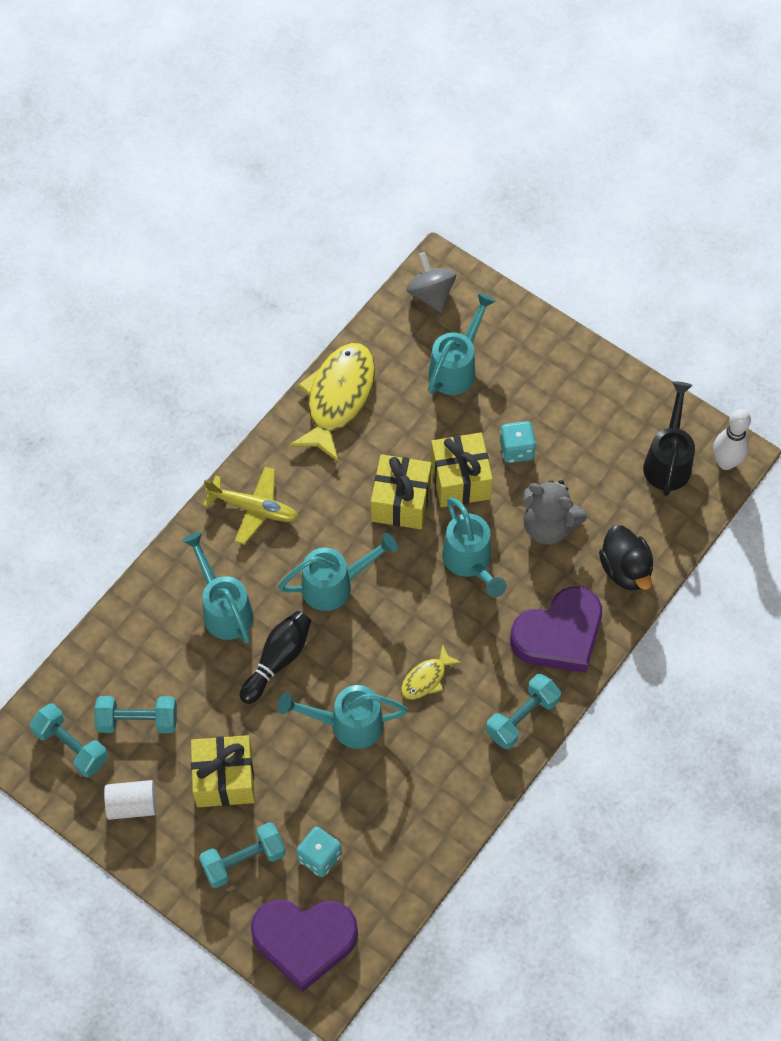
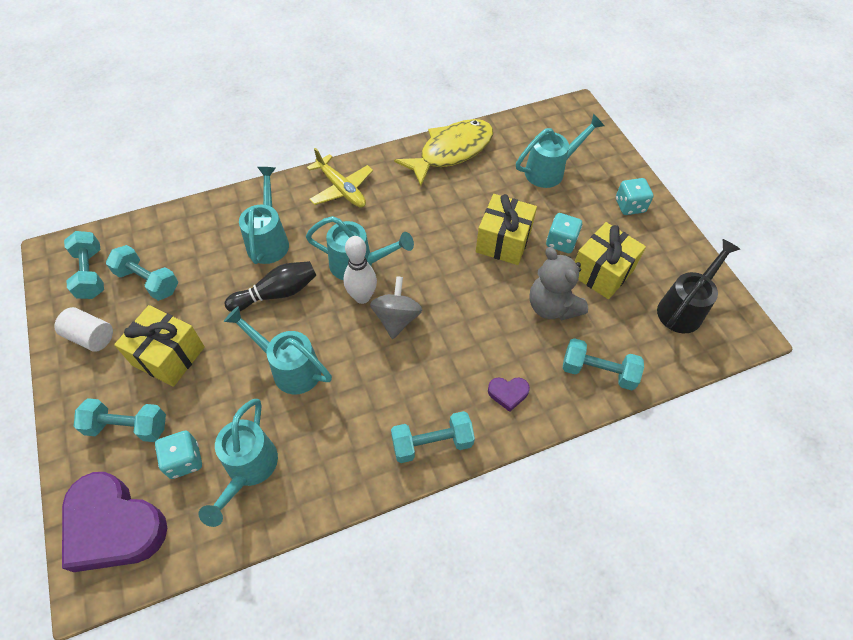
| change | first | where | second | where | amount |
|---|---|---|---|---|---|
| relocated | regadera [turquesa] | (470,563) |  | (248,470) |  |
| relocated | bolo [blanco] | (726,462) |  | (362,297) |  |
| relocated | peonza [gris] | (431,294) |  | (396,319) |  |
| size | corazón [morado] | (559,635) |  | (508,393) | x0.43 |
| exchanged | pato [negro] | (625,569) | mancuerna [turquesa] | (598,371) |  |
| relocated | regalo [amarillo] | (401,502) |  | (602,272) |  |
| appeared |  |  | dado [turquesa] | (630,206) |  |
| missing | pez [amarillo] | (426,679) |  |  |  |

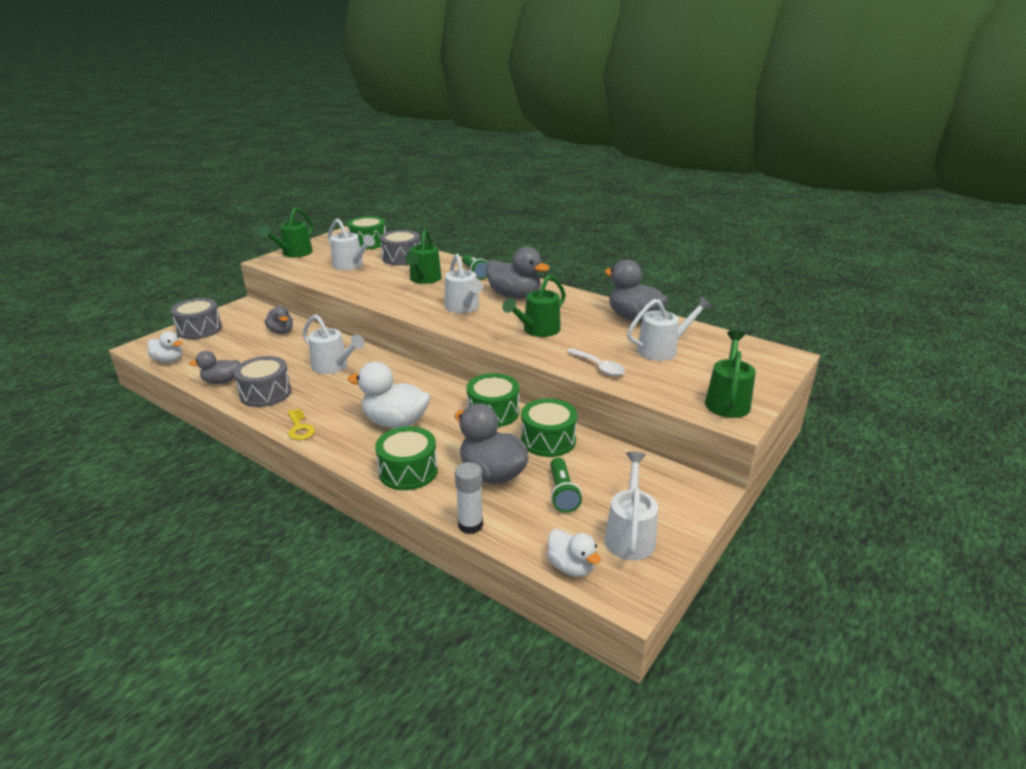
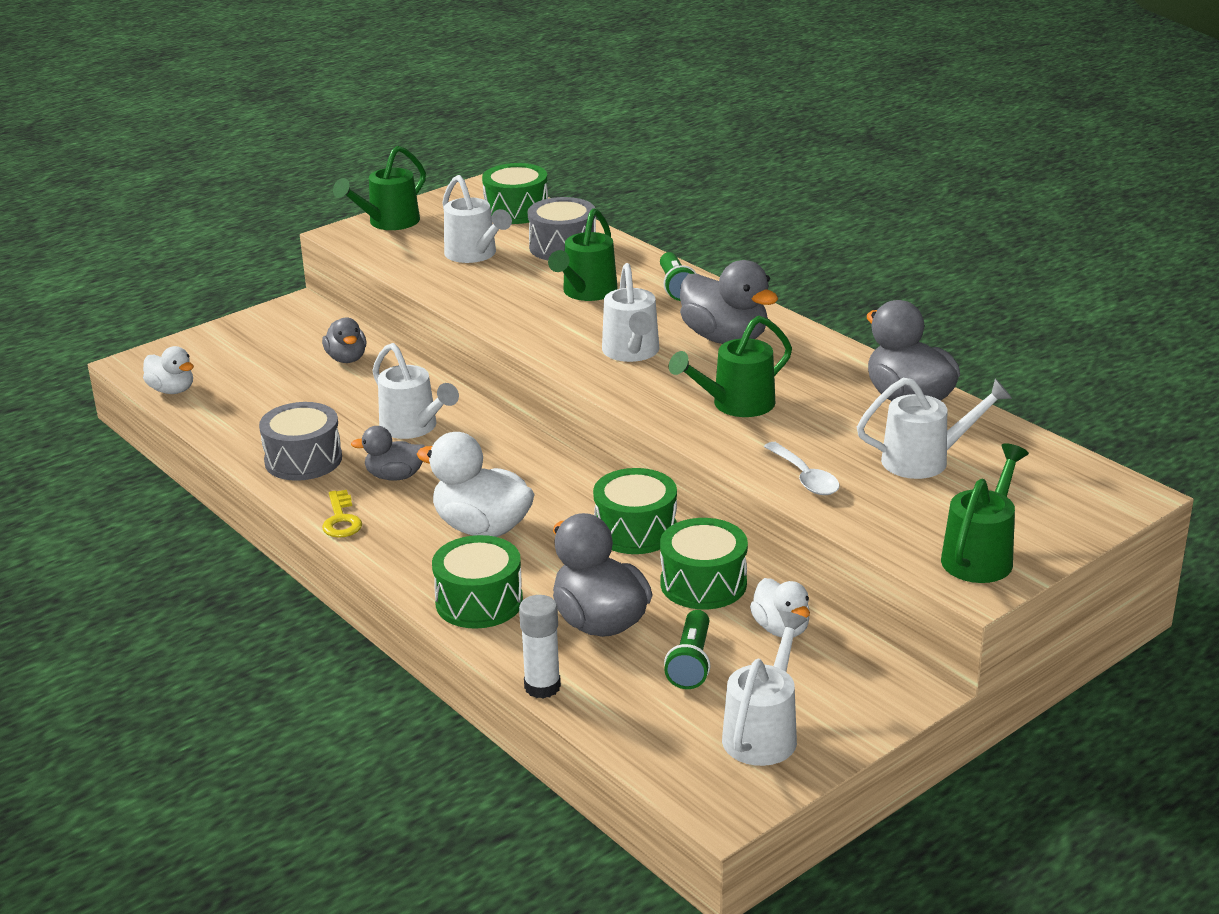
| change | first | where | second | where | amount |
|---|---|---|---|---|---|
| relocated | pato [gris] | (221,381) |  | (395,476) |  |
| relocated | pato [blanco] | (571,567) |  | (781,629) |  |
| missing | tambor [gris] | (199,329) |  |  |  |

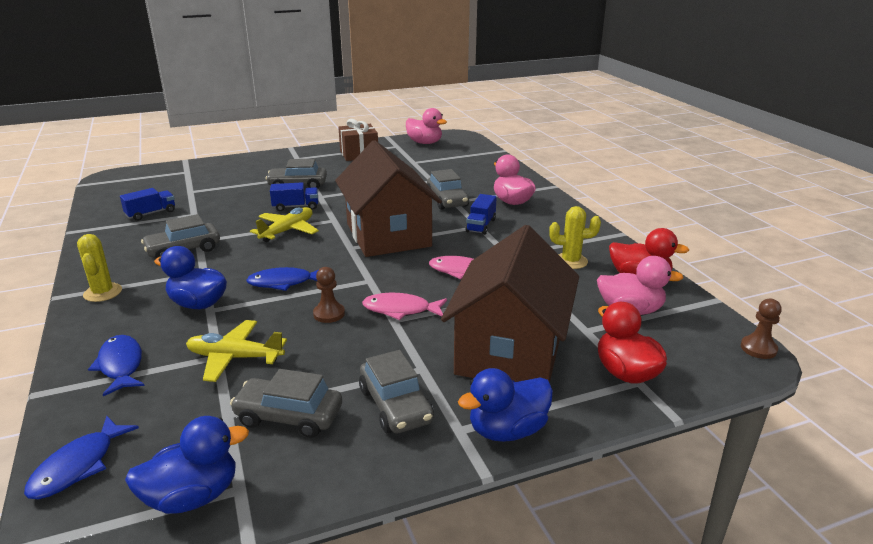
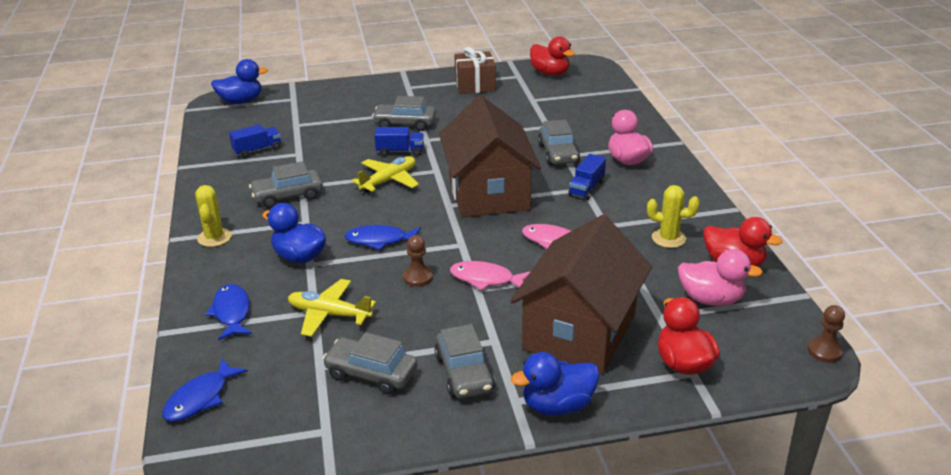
| change | first | where | second | where | amount |
|---|---|---|---|---|---|
| relocated | pato [azul] | (193,496) |  | (241,101) |  |
| colour | pato [rosa] | (424,143) | pato [rojo] | (550,73) |  |

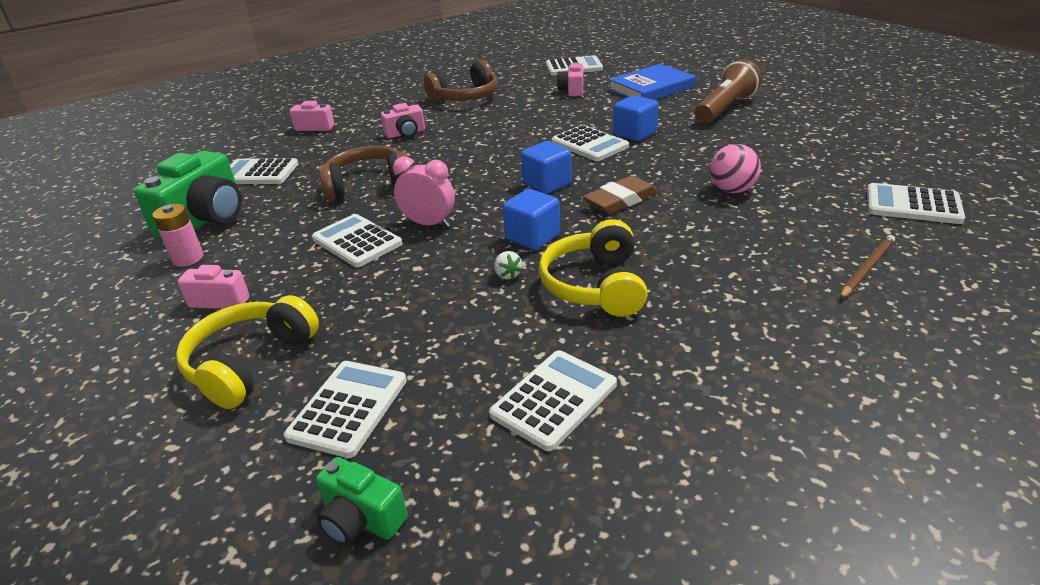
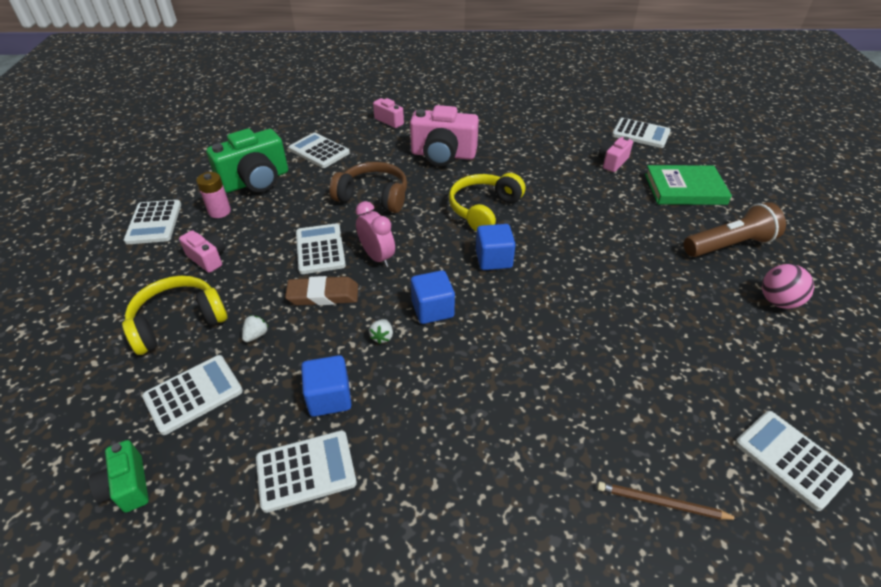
| change | first | where | second | where | amount |
|---|---|---|---|---|---|
| relocated | calculadora [blanco] | (589,144) |  | (154,222) |  |
| appeared |  |  | fresa [blanco] | (256,335) |  |
| relocated | goma de borrar [marrón] | (620,200) |  | (323,295) |  |
| relocated | cubo [azul] | (635,133) |  | (329,397) |  |
| size | cámara [rosa] | (406,133) |  | (443,155) | x1.89 |
| relocated | auriculares [amarillo] | (595,285) |  | (484,210) |  |
| spun | lápiz [marrón] | (867,268) |  | (662,503) | 150 degrees counterclockwise |
| colour | libro [azul] | (651,88) | libro [verde] | (684,189) |  |
| relocated | pelota [rosa] | (732,190) |  | (778,301) |  |
| missing | auriculares [marrón] | (465,97) |  |  |  |

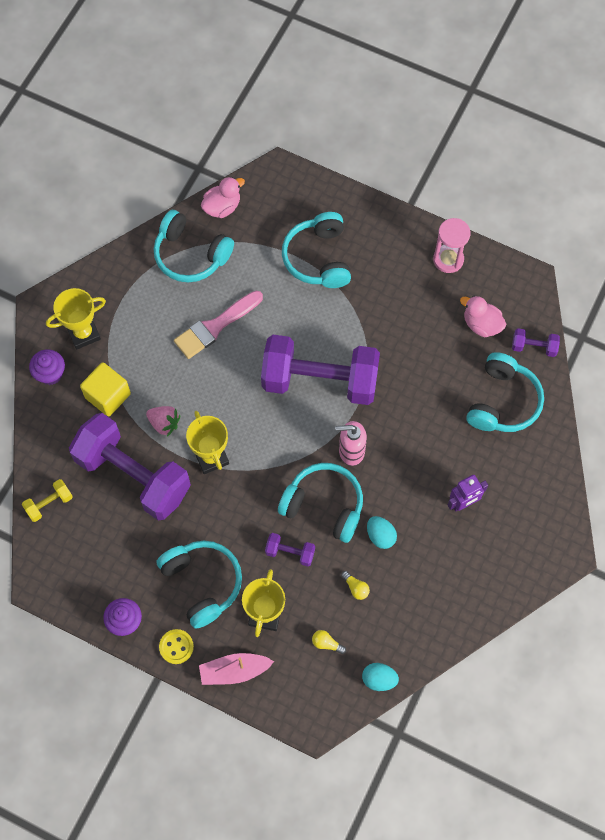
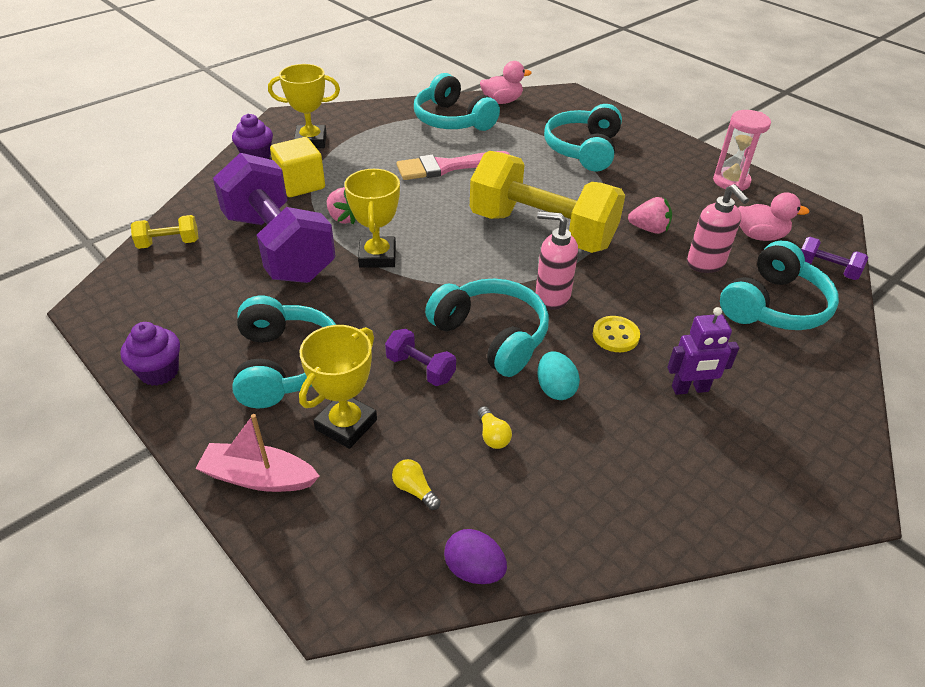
| change | first | where | second | where | amount |
|---|---|---|---|---|---|
| colour | huevo [turquesa] | (379,679) | huevo [morado] | (474,569) |  |
| colour | mancuerna [morado] | (320,380) | mancuerna [amarillo] | (542,230) |  |
| relocated | botón [amarillo] | (176,647) |  | (615,336) |  |
| appeared |  |  | fresa [rosa] | (649,229) |  |
| appeared |  |  | dispensador de jabón [rosa] | (706,264) |  |
| spun | pato [rosa] | (481,324) |  | (759,236) | 135 degrees clockwise |

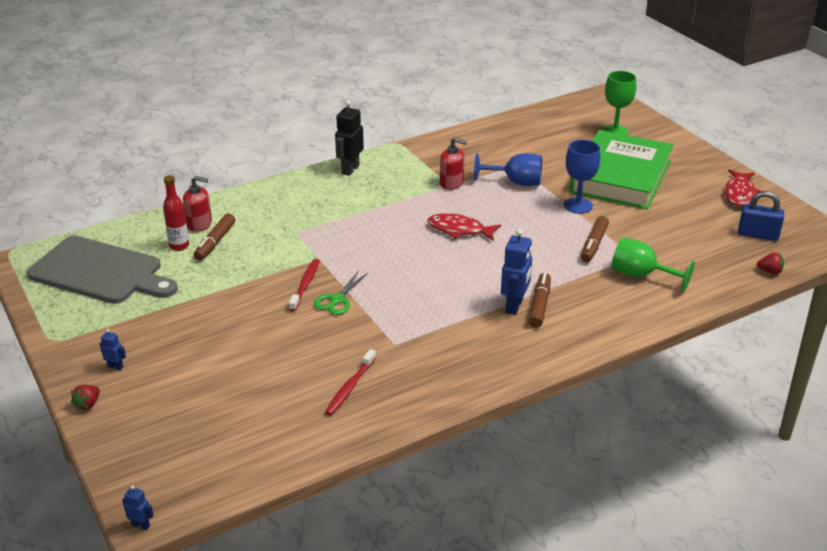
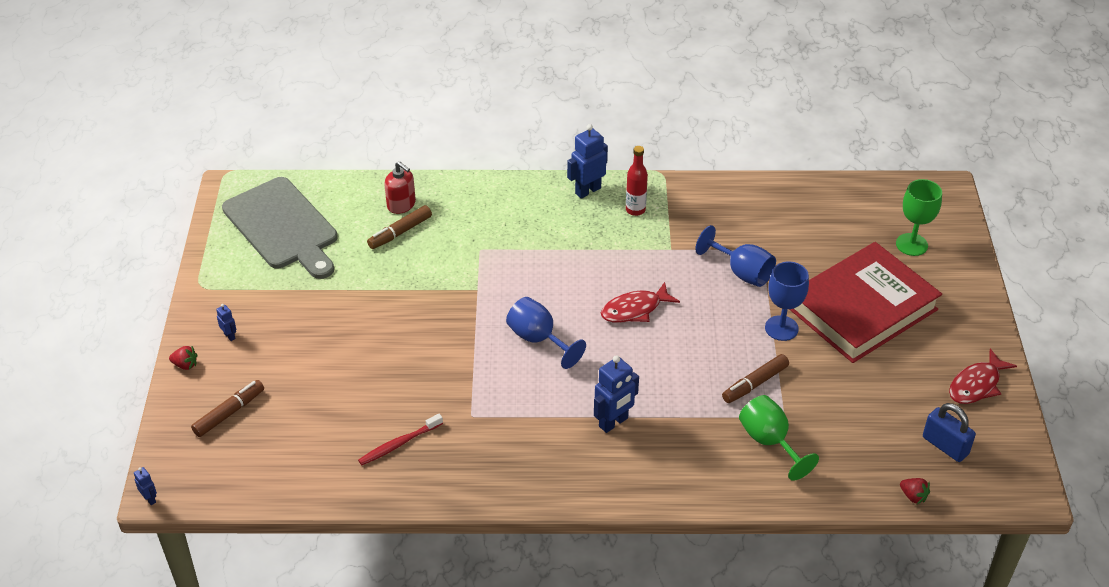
| change | first | where | second | where | amount |
|---|---|---|---|---|---|
| spun | fresa [rojo] | (88,404) |  | (185,365) | 135 degrees counterclockwise |
| relocated | rotulador [marrón] | (539,305) |  | (229,413) |  |
| appeared |  |  | copa [azul] | (538,339) |  |
| colour | robot [negro] | (350,169) | robot [azul] | (587,190) |  |
| spun | pez [rojo] | (459,230) |  | (634,309) | 75 degrees counterclockwise |
| relocated | botella [rojo] | (179,246) |  | (635,210) |  |
| colour | libro [verde] | (621,176) | libro [rojo] | (862,309) |  |
| missing | cepillo de dientes [rojo] | (305,285) |  |  |  |
| missing | tijeras [verde] | (337,300) |  |  |  |
| missing | dispensador de jabón [rojo] | (452,183) |  |  |  |

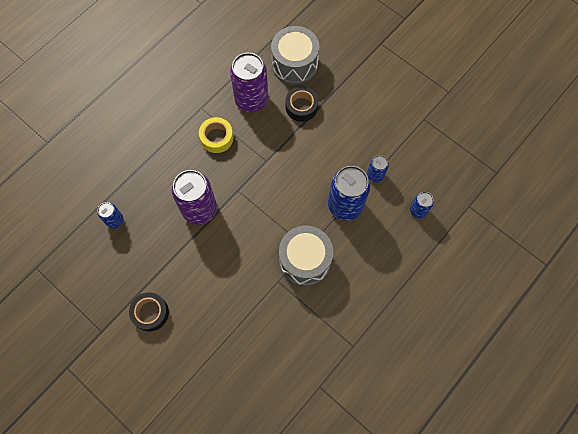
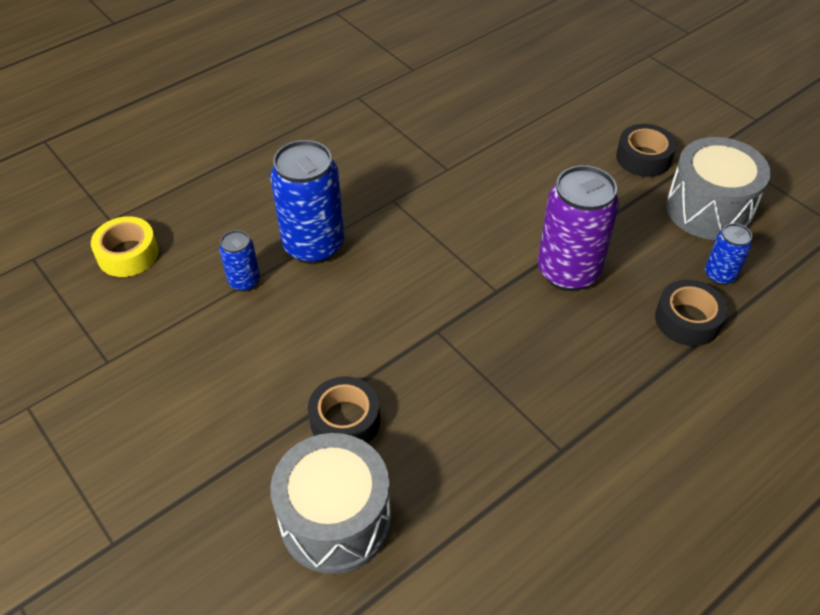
| change | first | where | second | where | amount |
|---|---|---|---|---|---|
| relocated | cinta adhesiva [amarillo] | (217,138) |  | (128,254) |  |
| appeared |  |  | cinta adhesiva [negro] | (687,320) |  |
| relocated | tambor [gris] | (305,261) |  | (708,209) |  |
| missing | lata [morado] | (251,100) |  |  |  |
| missing | lata [azul] | (418,210) |  |  |  |

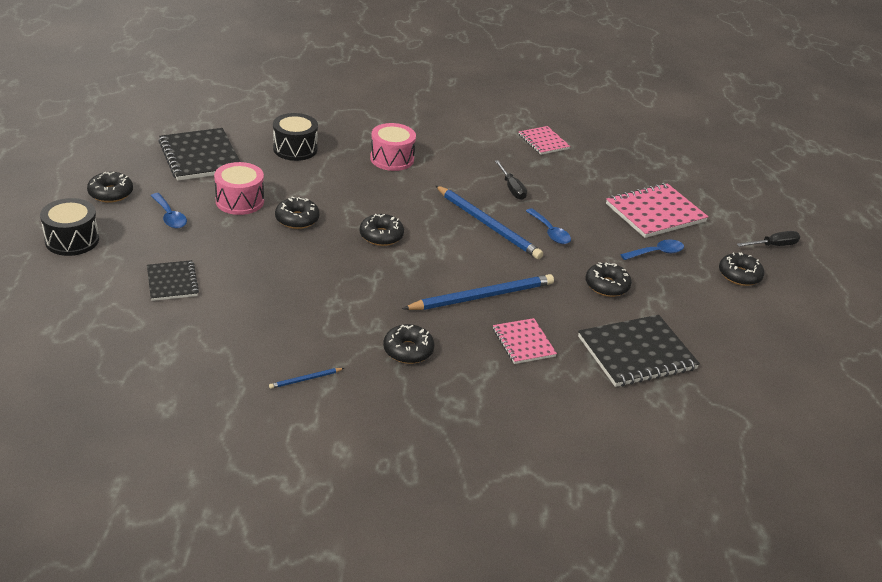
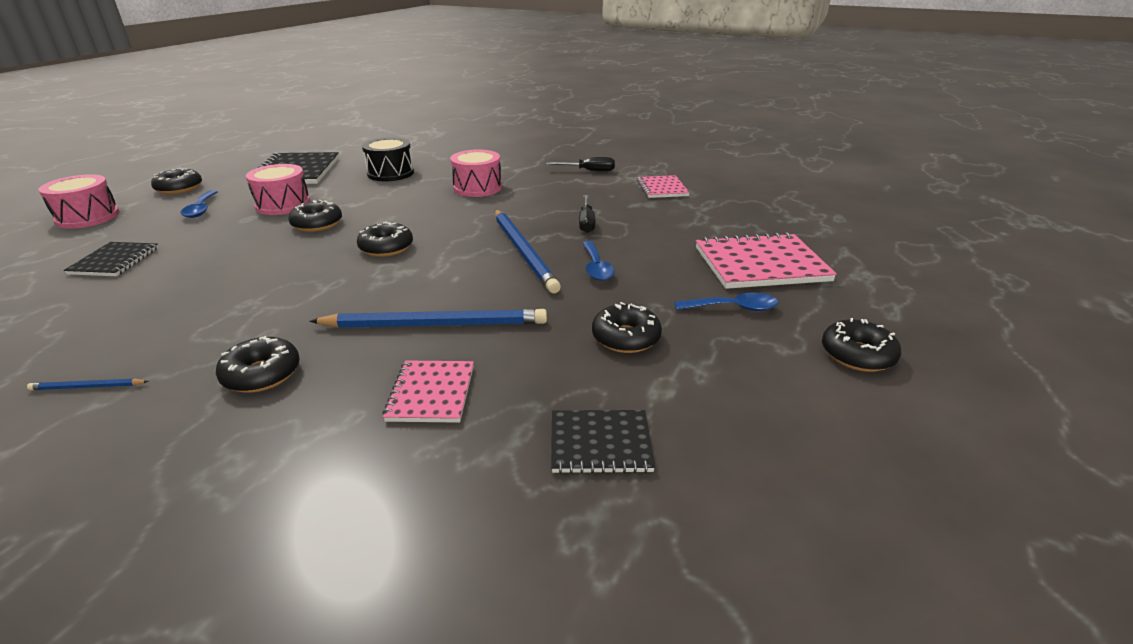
| change | first | where | second | where | amount |
|---|---|---|---|---|---|
| colour | tambor [negro] | (72,240) | tambor [rosa] | (88,217) |  |
| relocated | destornillador [negro] | (773,245) |  | (589,171) |  |
| size | cuaderno [negro] | (636,353) |  | (600,443) | x0.59 |

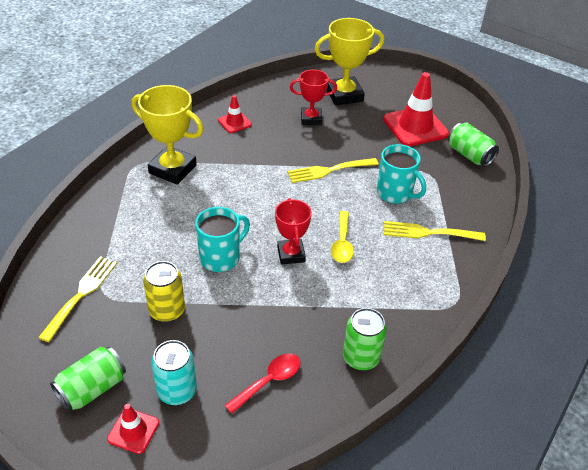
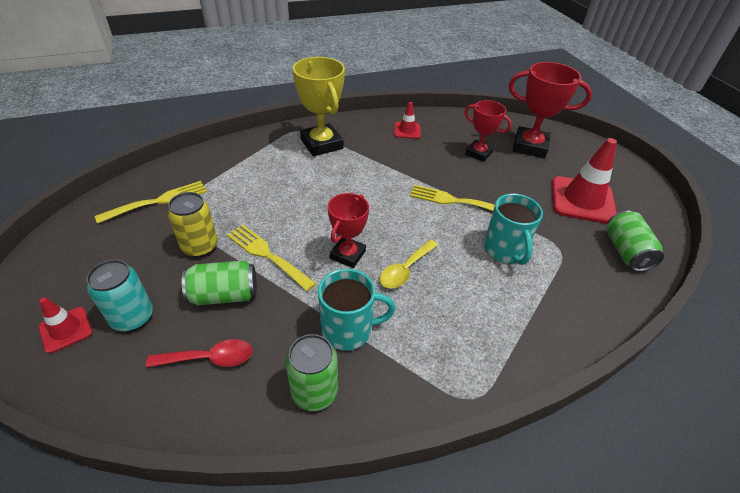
| change | first | where | second | where | amount |
|---|---|---|---|---|---|
| relocated | lata [verde] | (92,388) |  | (224,295) |  |
| relocated | tenedor [amarillo] | (429,232) |  | (267,255) |  |
| relocated | taza [turquesa] | (221,257) |  | (348,330) |  |
| colour | trofeo [amarillo] | (344,95) | trofeo [rojo] | (530,146) |  |

